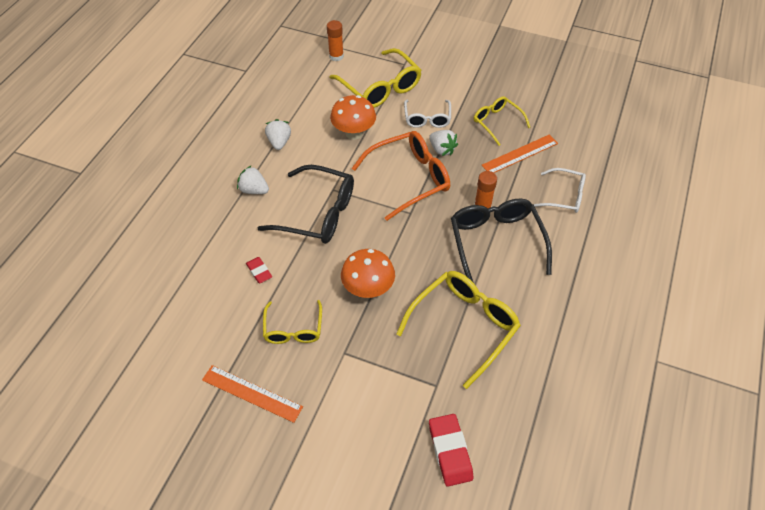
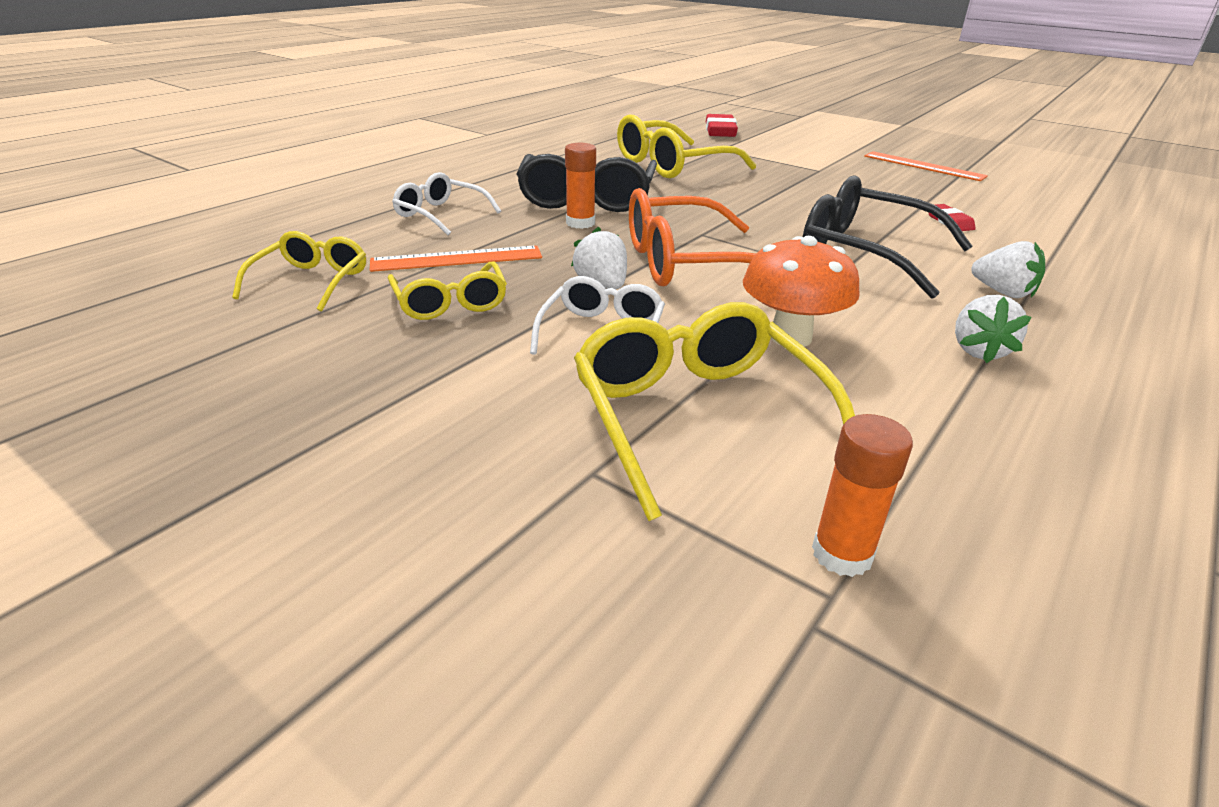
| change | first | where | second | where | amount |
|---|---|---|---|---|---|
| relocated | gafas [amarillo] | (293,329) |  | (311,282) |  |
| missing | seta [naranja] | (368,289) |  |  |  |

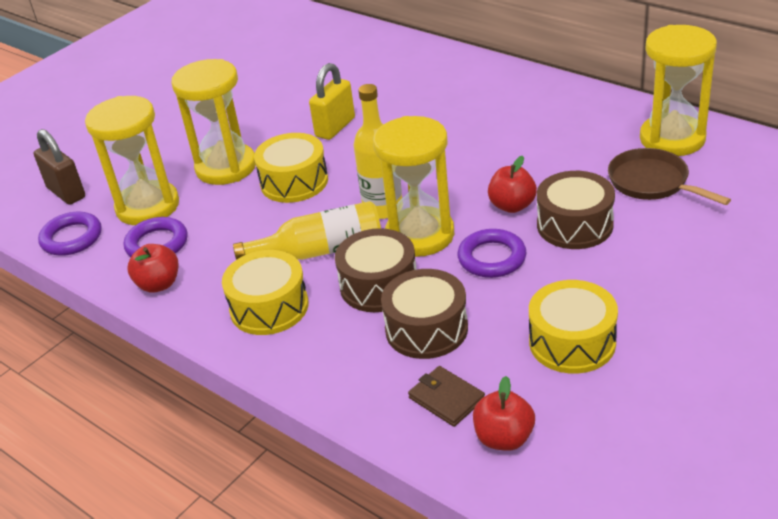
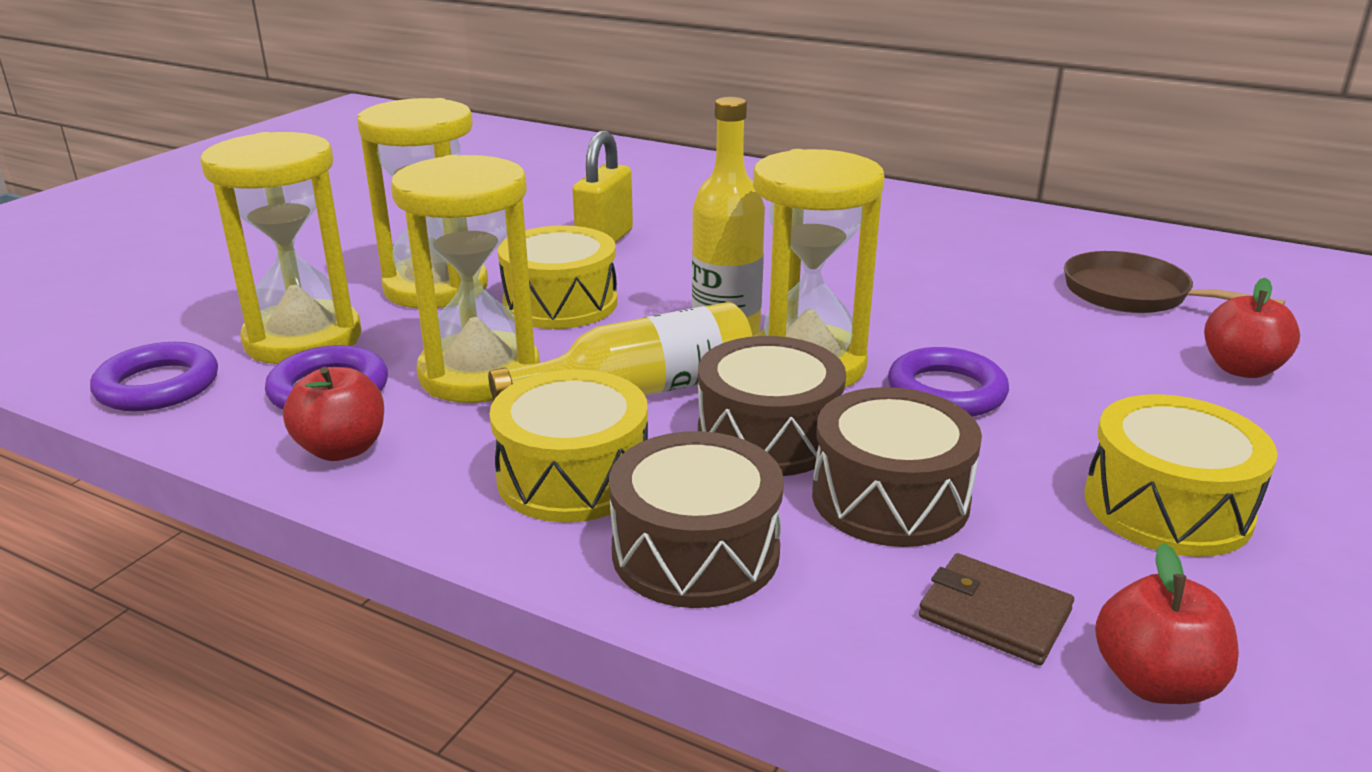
| change | first | where | second | where | amount |
|---|---|---|---|---|---|
| relocated | reloj de arena [amarillo] | (672,139) |  | (480,374) |  |
| relocated | tambor [marrón] | (574,225) |  | (695,551) |  |
| relocated | manzana [rojo] | (512,206) |  | (1241,369) |  |
| missing | candado [marrón] | (66,192) |  |  |  |

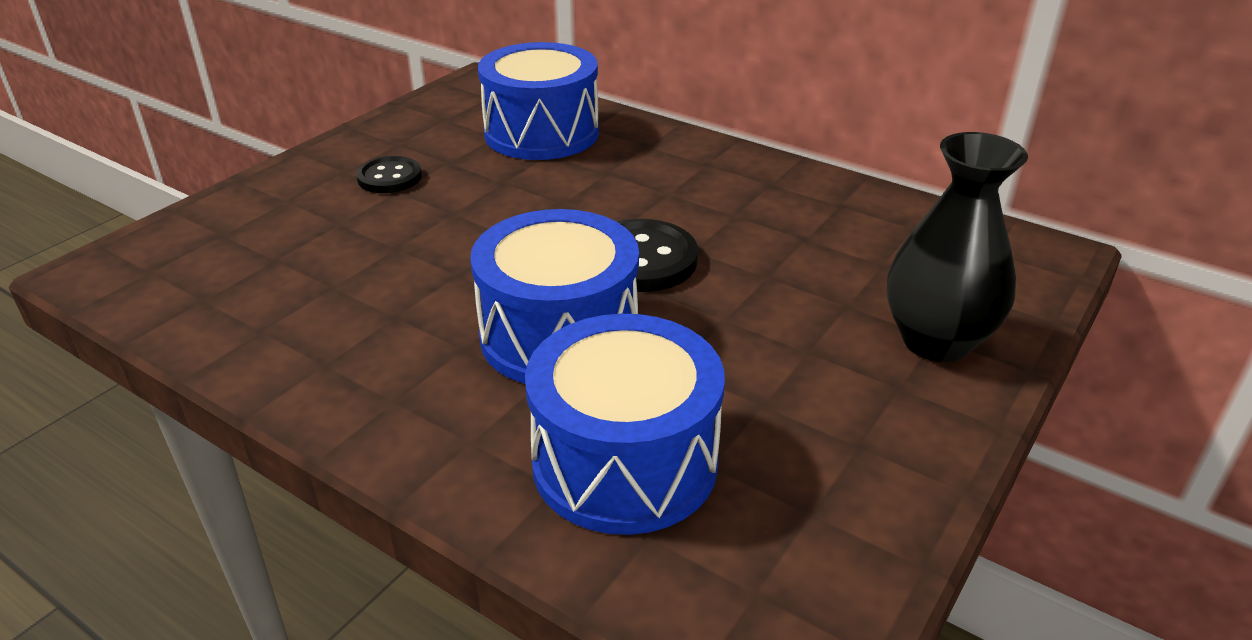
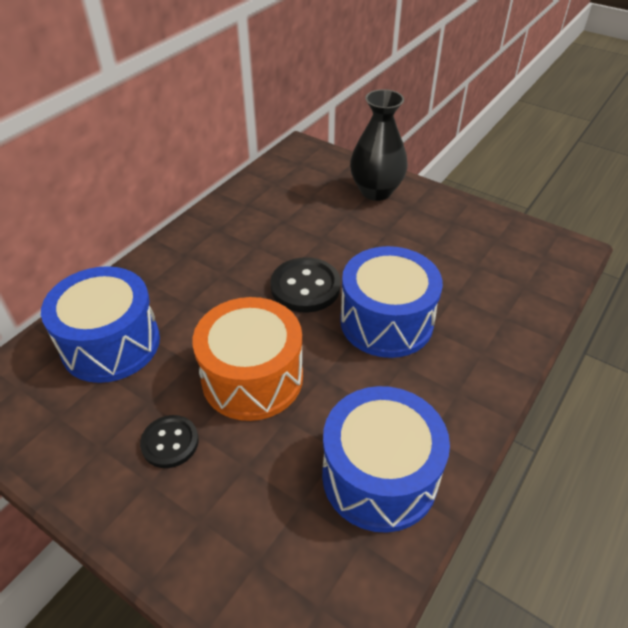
| change | first | where | second | where | amount |
|---|---|---|---|---|---|
| appeared |  |  | tambor [naranja] | (252,377) |  |
| relocated | tambor [azul] | (625,462) |  | (379,476) |  |

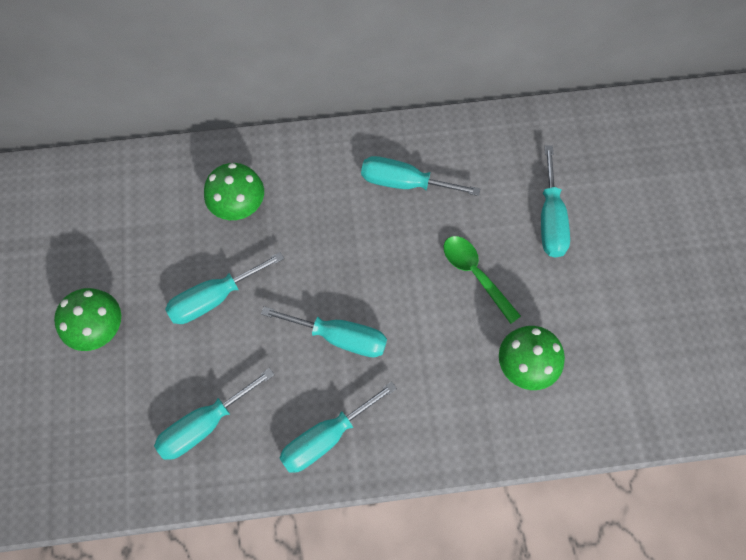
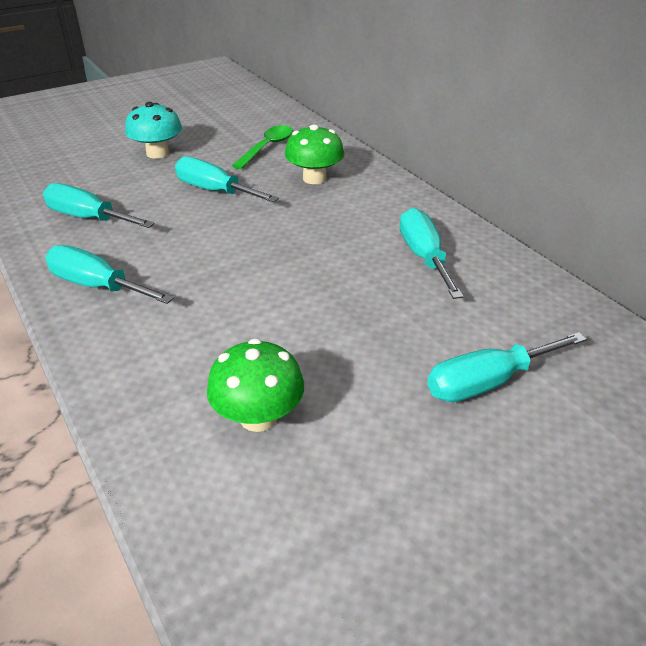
| change | first | where | second | where | amount |
|---|---|---|---|---|---|
| colour | seta [verde] | (99,328) | seta [turquesa] | (157,153) |  |
| relocated | cuchara [verde] | (475,274) |  | (267,148) |  |
| missing | destornillador [turquesa] | (340,337) |  |  |  |

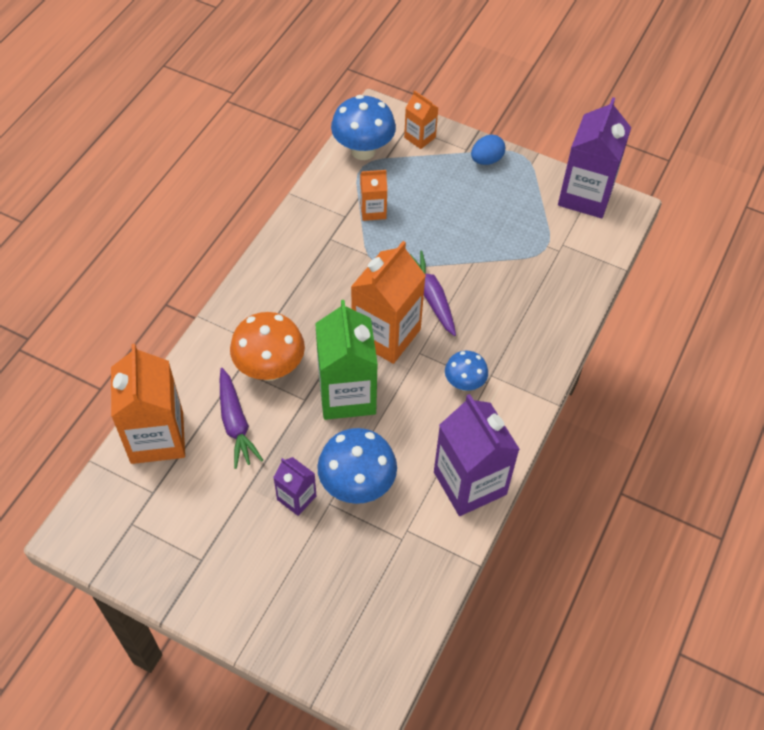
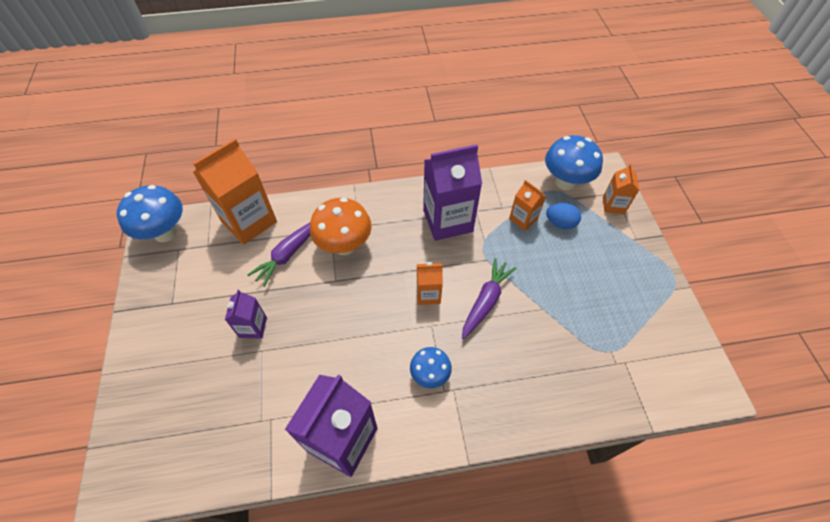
| change | first | where | second | where | amount |
|---|---|---|---|---|---|
| relocated | seta [azul] | (357,485) |  | (165,233) |  |
| size | cartón de leche [naranja] | (386,335) |  | (428,294) | x0.51 |
| relocated | cartón de leche [morado] | (585,196) |  | (447,221) |  |
| relocated | huevo [azul] | (486,160) |  | (560,223) |  |
| missing | cartón de leche [verde] | (347,395) |  |  |  |

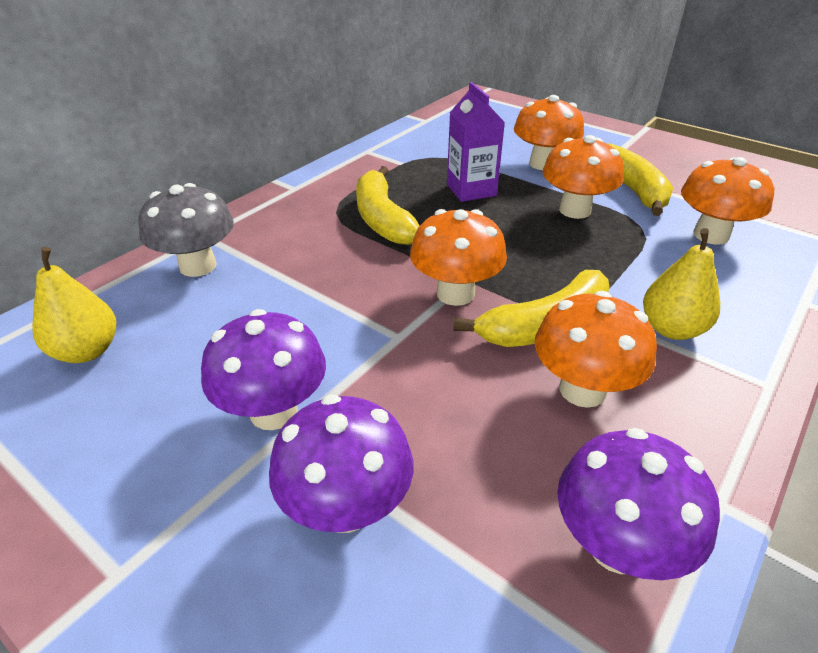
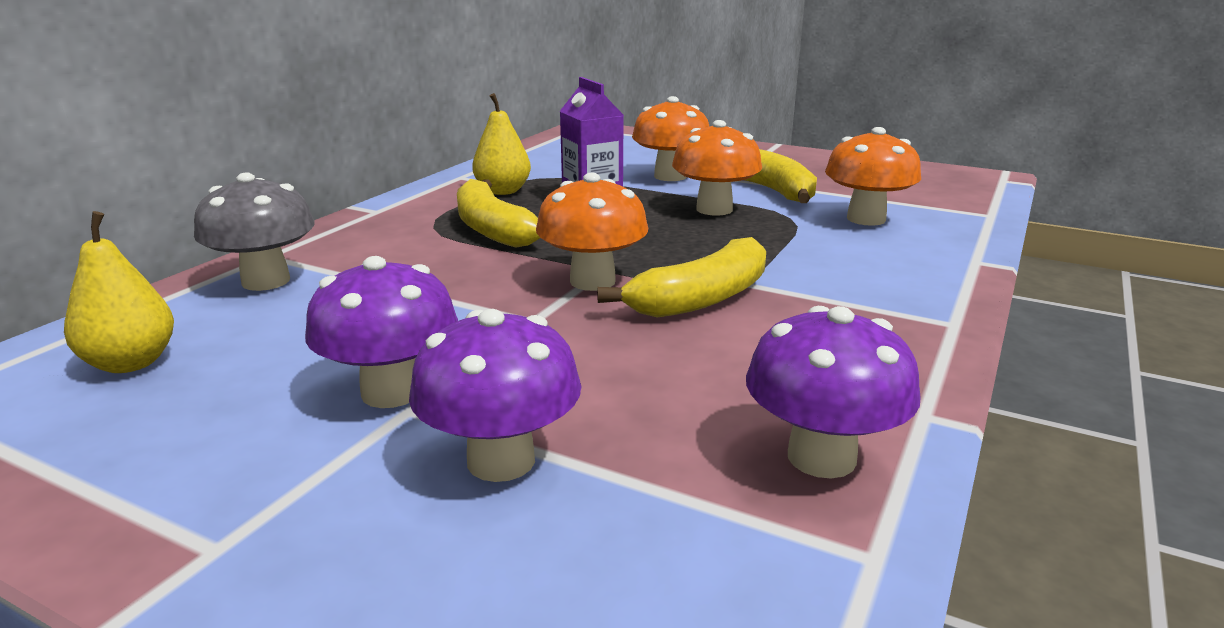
| change | first | where | second | where | amount |
|---|---|---|---|---|---|
| relocated | pera [amarillo] | (671,329) |  | (503,191) |  |
| missing | seta [naranja] | (582,390) |  |  |  |

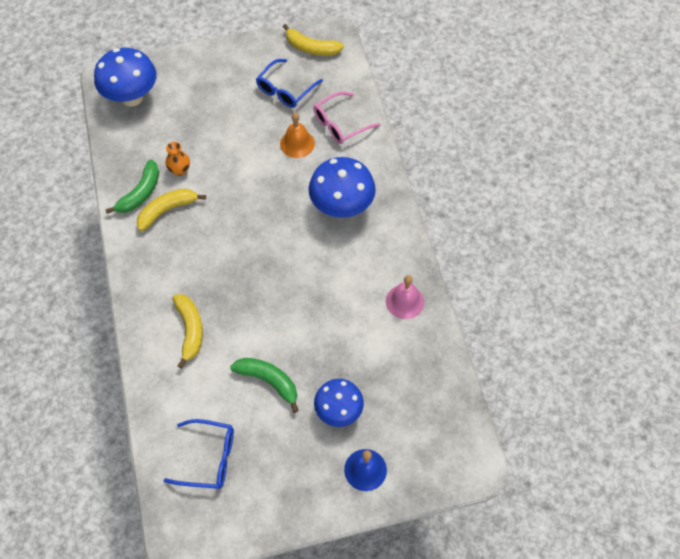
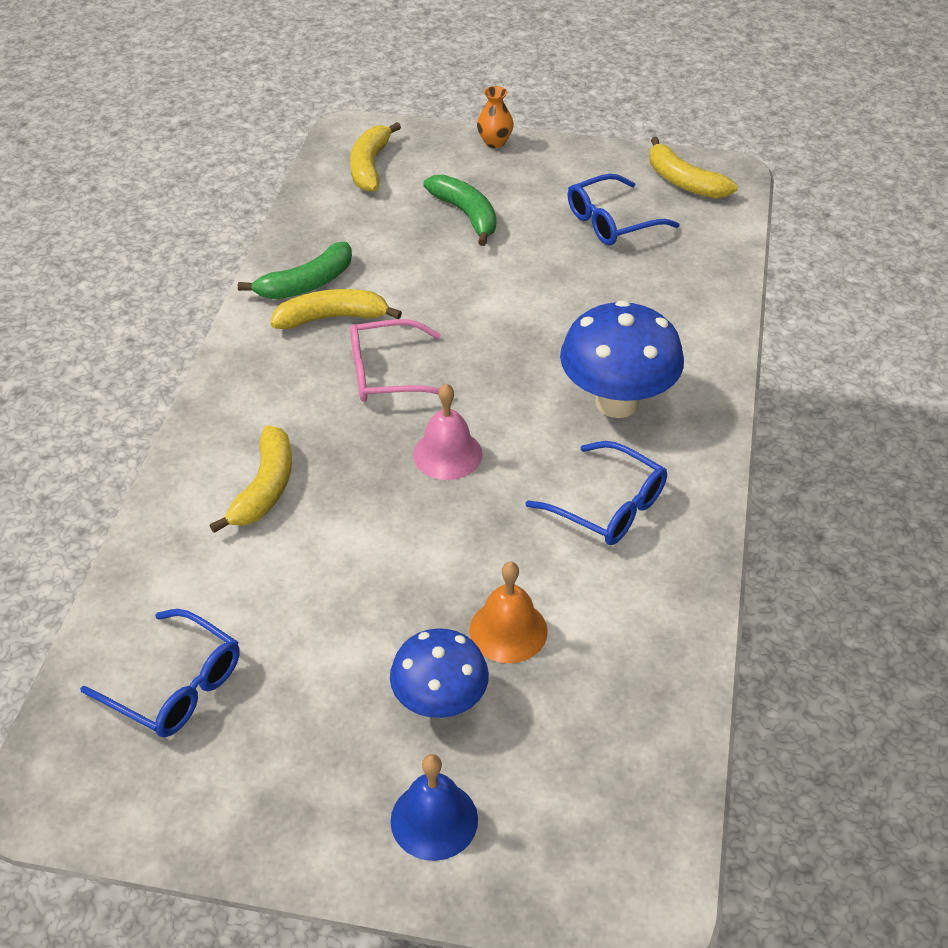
| change | first | where | second | where | amount |
|---|---|---|---|---|---|
| exchanged | seta [azul] | (132,97) | plátano [amarillo] | (370,166) |  |
| relocated | gafas [rosa] | (341,124) |  | (388,374) |  |
| relocated | campana [rosa] | (404,301) |  | (447,454) |  |
| relocated | plátano [verde] | (269,381) |  | (466,215) |  |
| relocated | campana [naranja] | (297,143) |  | (508,630) |  |
| relocated | florero [naranja] | (180,170) |  | (495,142) |  |
| appeared |  |  | gafas [azul] | (607,505) |  |

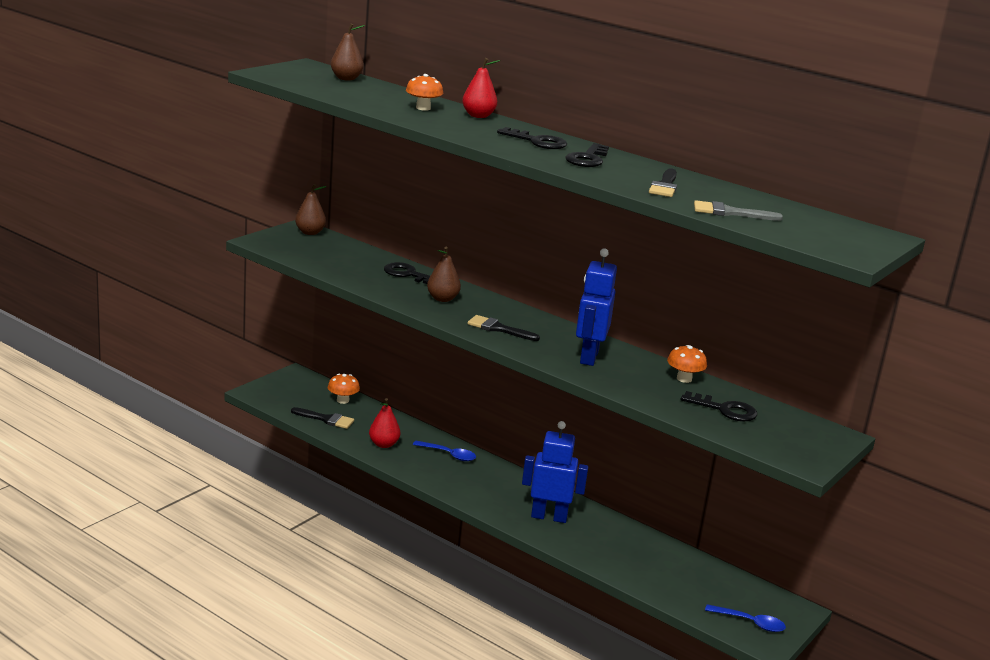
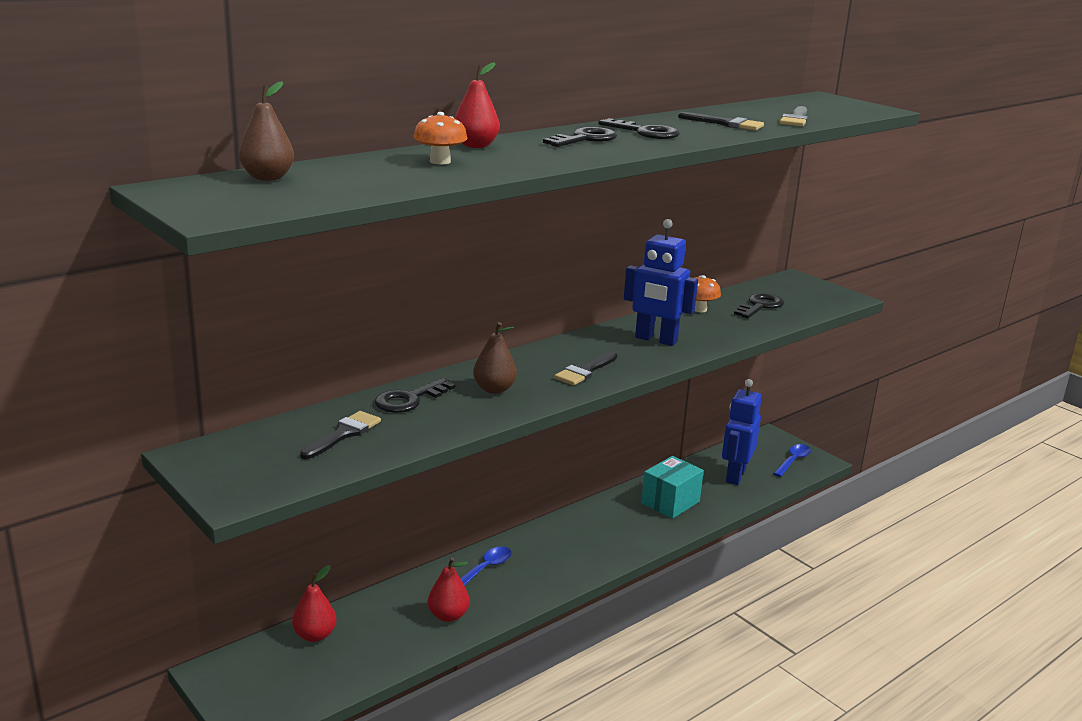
| change | first | where | second | where | amount |
|---|---|---|---|---|---|
| exchanged | seta [naranja] | (343,400) | pera [rojo] | (315,635) |  |
| relocated | pincel [negro] | (326,419) |  | (343,434) |  |
| appeared |  |  | caja [turquesa] | (670,502) |  |
| relocated | robot [azul] | (549,517) |  | (735,476) |  |
| missing | pera [marrón] | (310,232) |  |  |  |

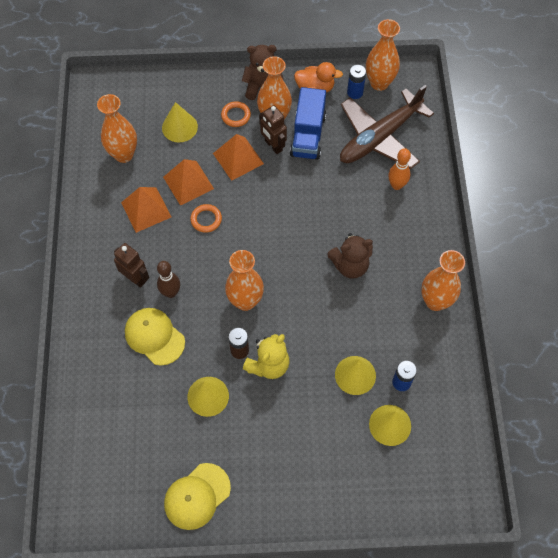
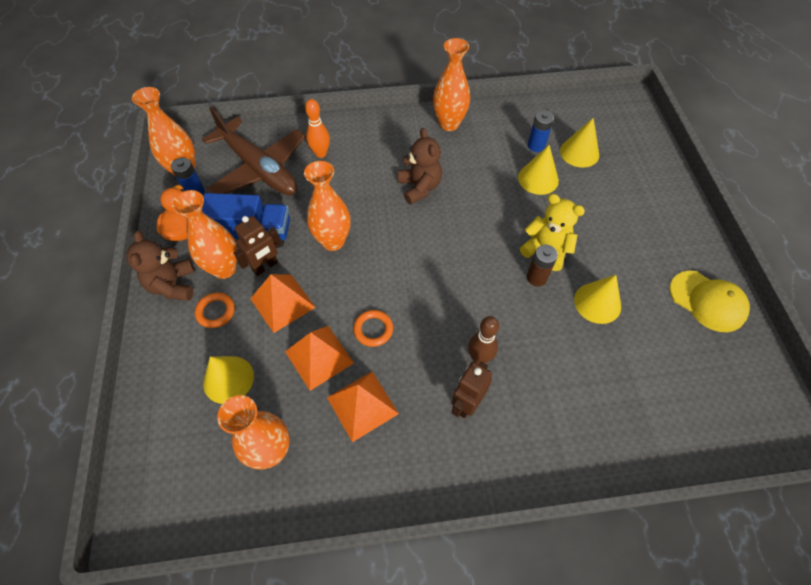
| change | first | where | second | where | amount |
|---|---|---|---|---|---|
| relocated | florero [naranja] | (245,301) |  | (333,241) |  |
| missing | gorra [amarillo] | (154,336) |  |  |  |

